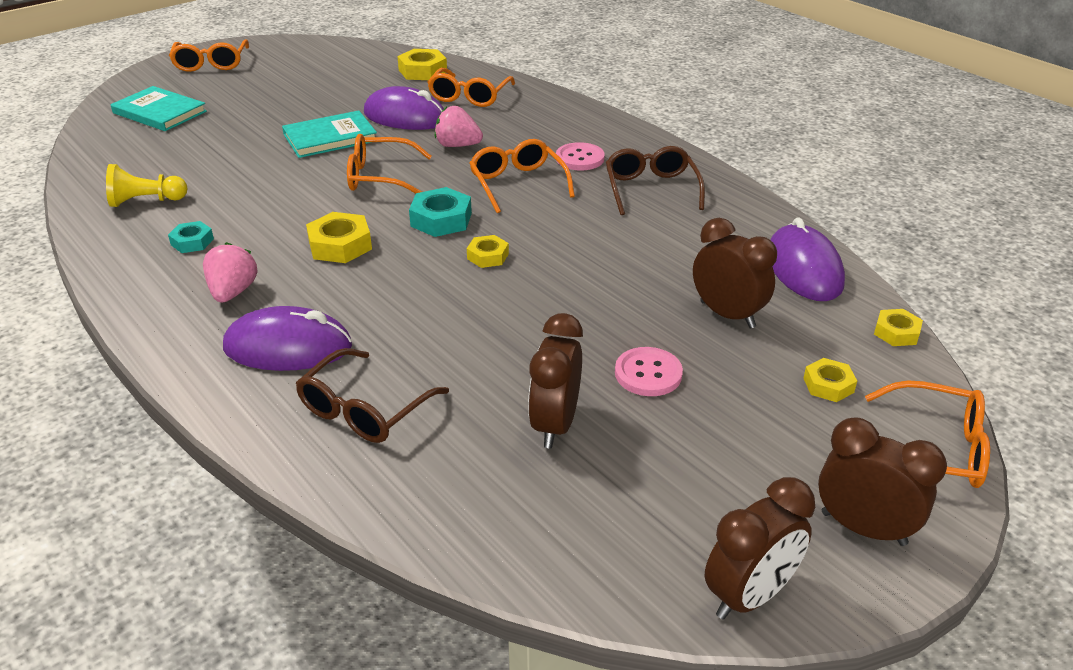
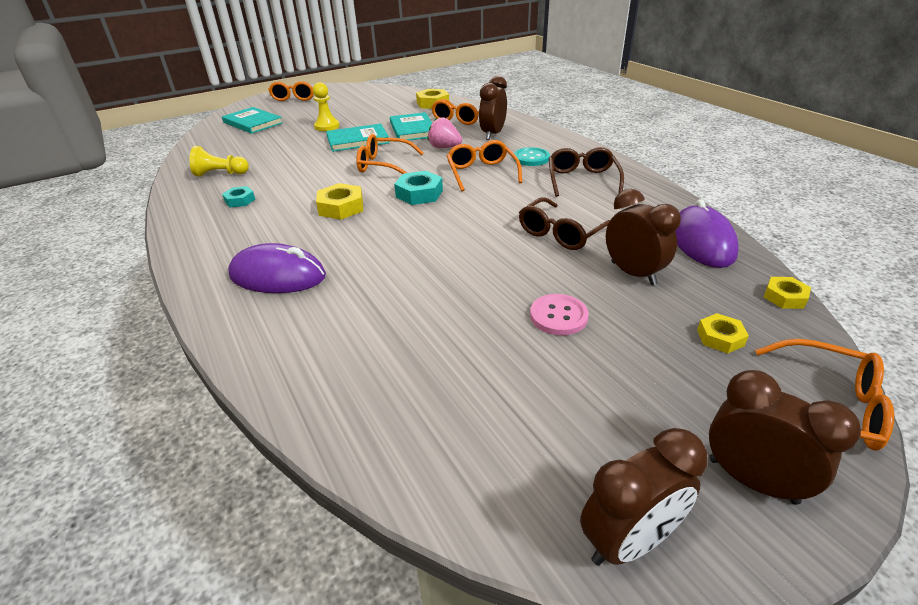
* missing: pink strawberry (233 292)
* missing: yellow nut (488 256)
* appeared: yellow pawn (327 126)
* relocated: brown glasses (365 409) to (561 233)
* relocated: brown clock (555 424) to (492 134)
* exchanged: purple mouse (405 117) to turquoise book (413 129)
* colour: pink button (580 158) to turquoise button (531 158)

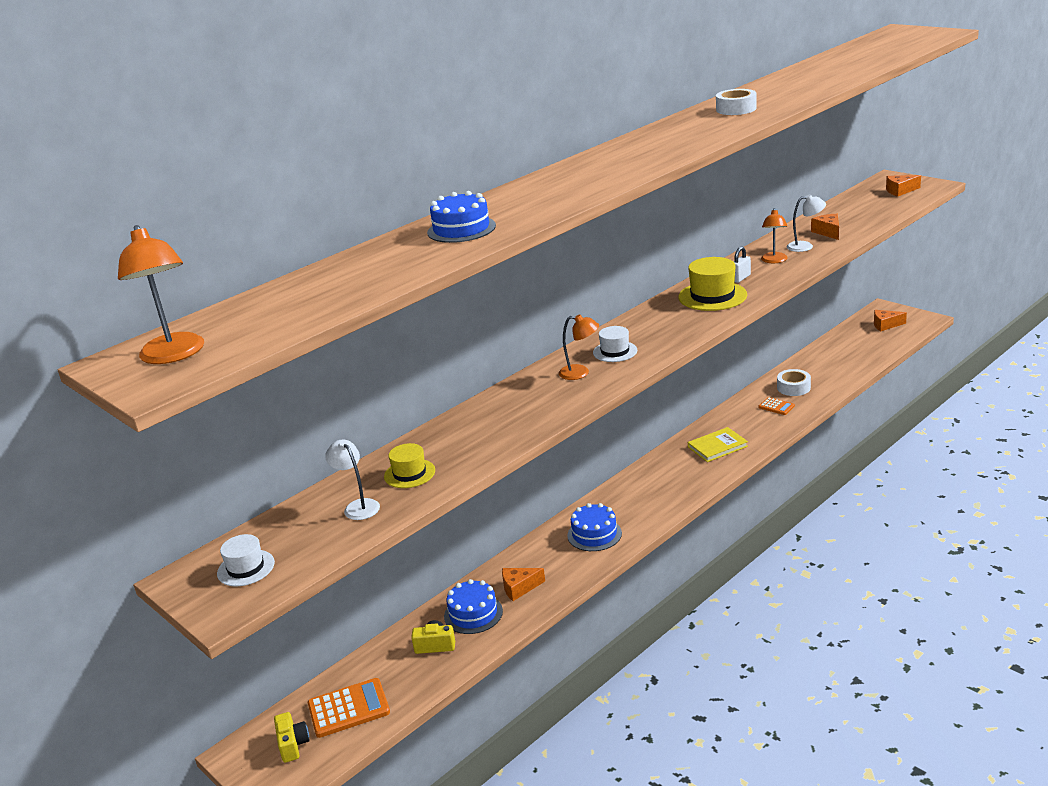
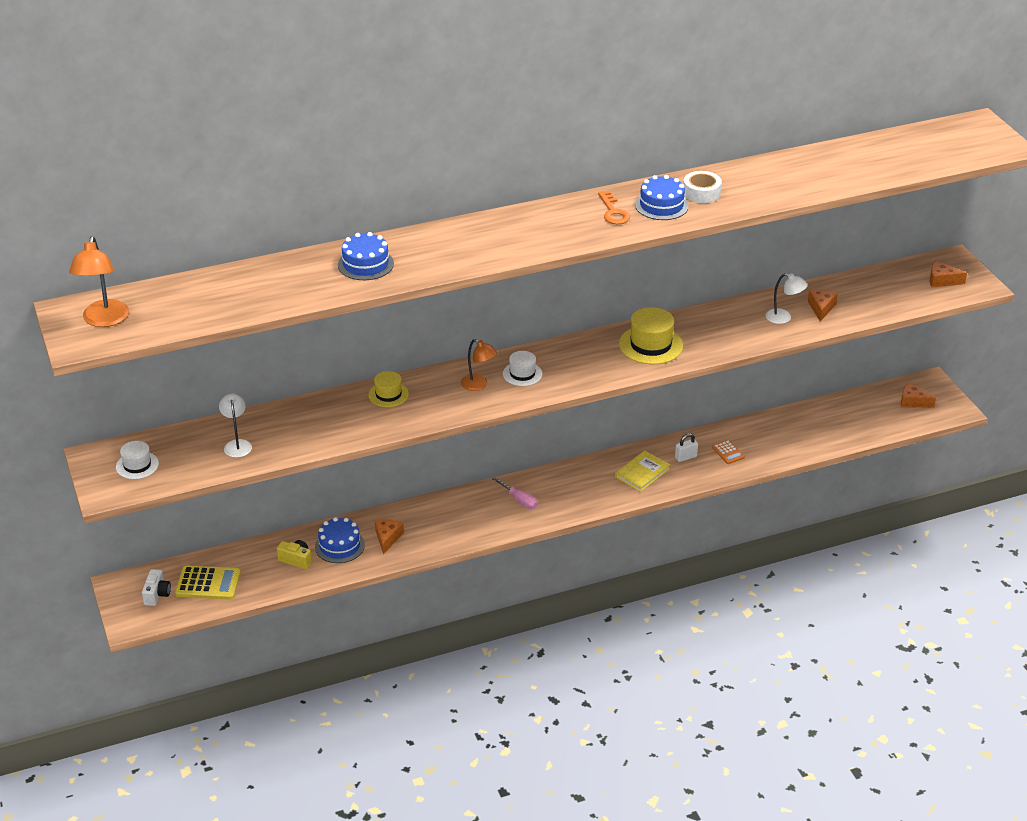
* missing: orange lamp (774 261)
* missing: white tape (793 387)
* appeared: pink screwdriver (519 500)
* appeared: orange key (613 212)
* relocated: yellow hat (409 473) to (388 394)
* relocated: blue cake (594 534) to (661 205)
* relocated: white padlock (740 278) to (686 457)
* colour: yellow camera (293 744) to white camera (157 594)
* colour: orange calculator (349 708) to yellow calculator (208 583)
* spun: orange cheese (519 588) = (387 538) 90 degrees clockwise
* spun: yellow book (717 447) = (642 473) 45 degrees counterclockwise

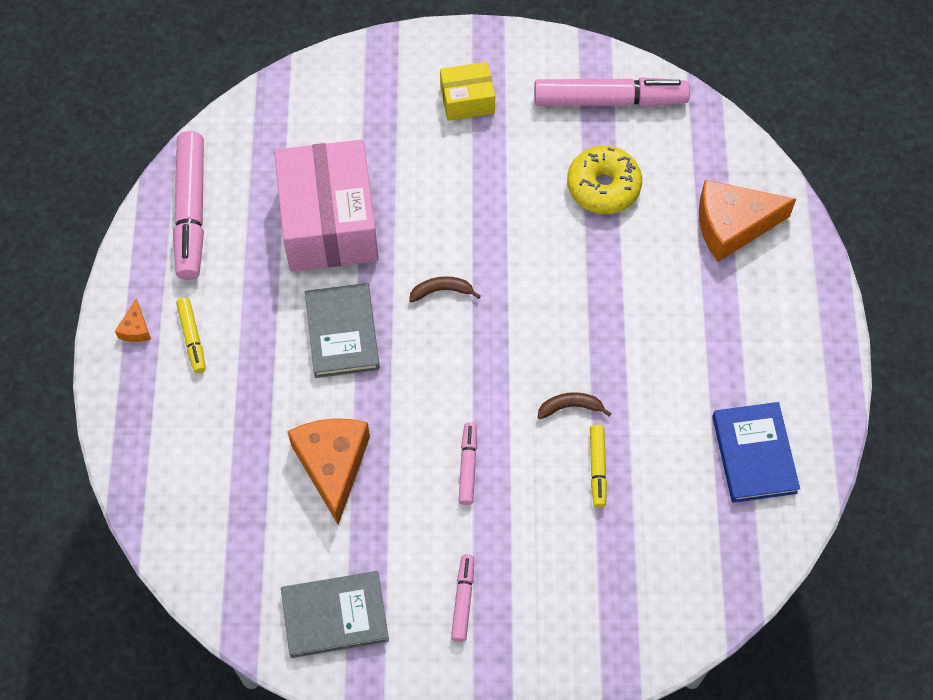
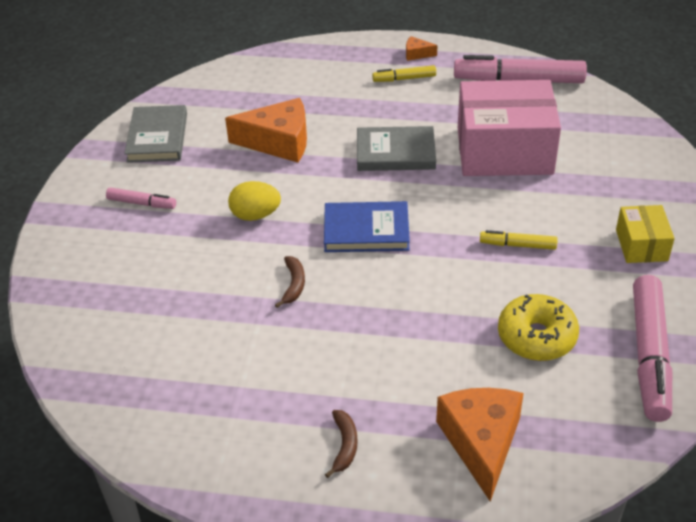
* relocated: brown banana (442 291) to (344 446)
* relocated: yellow marker (597 468) to (517 245)
* relocated: blue book (754 454) to (366 231)
* exchanged: pink marker (468 466) to yellow egg (255 215)

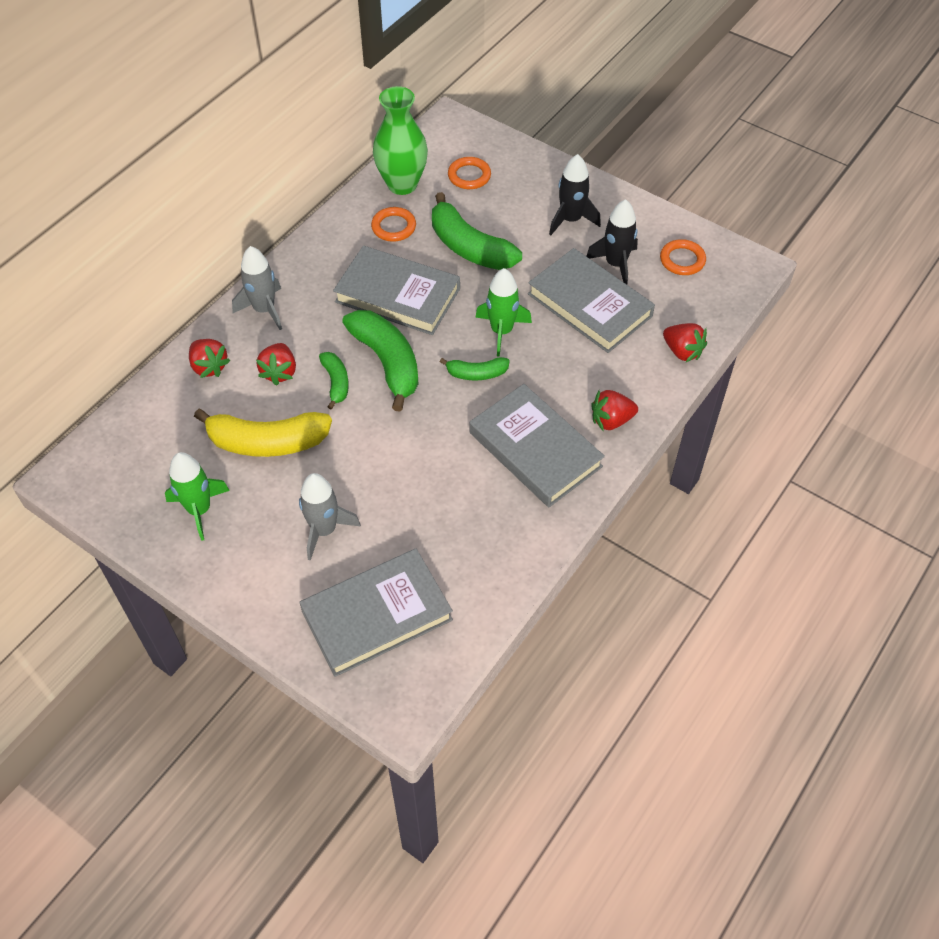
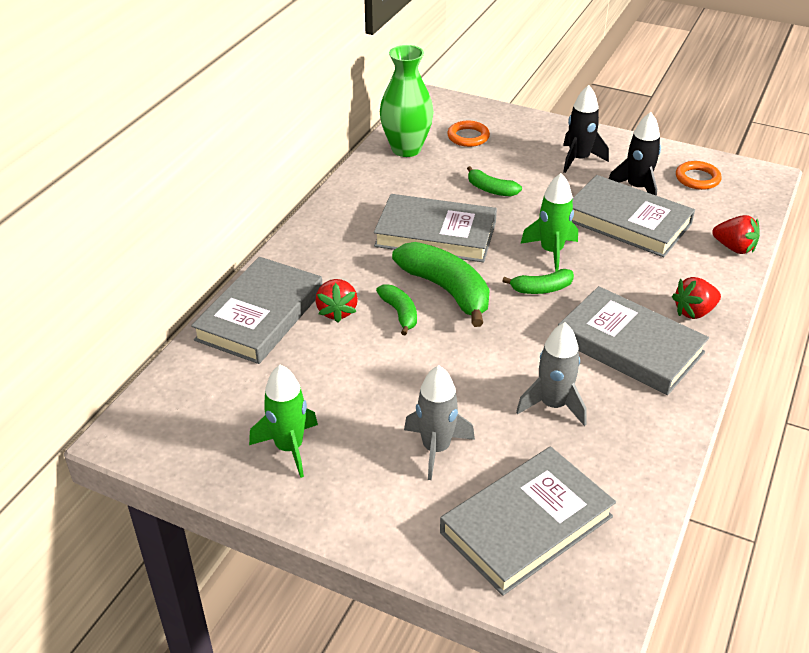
* missing: yellow banana (267 442)
* missing: orange ring (393 227)
* relocated: grey rocket (264 310) to (553 405)
* exchanged: red strawberry (209 367) to grey book (260 315)
* size: green banana (469 247) = (491 189) x0.53

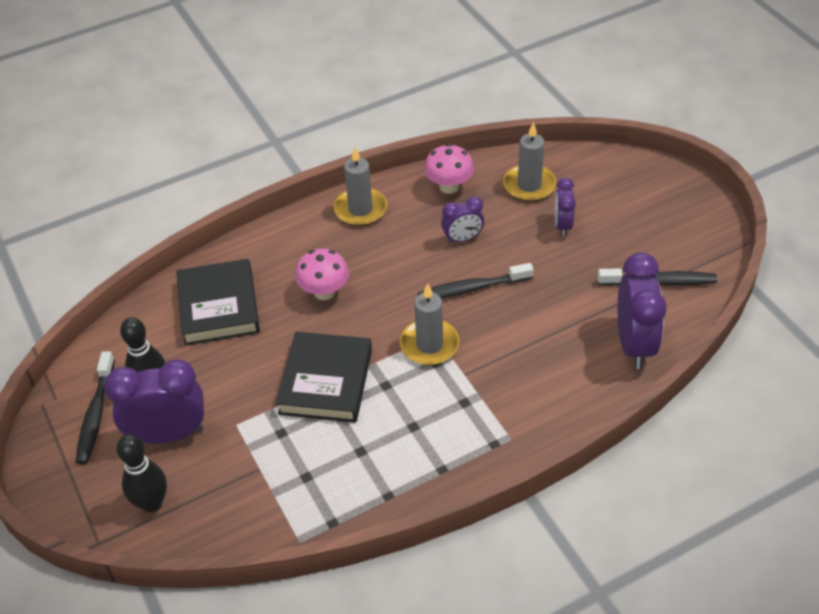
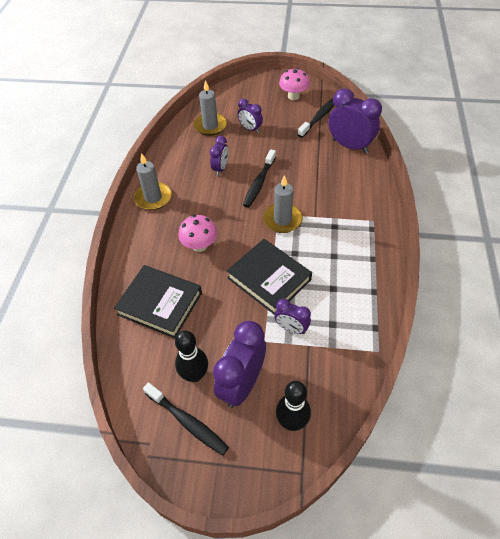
* appeared: purple clock (291 328)
* relocated: pink mushroom (449 186) to (293 96)

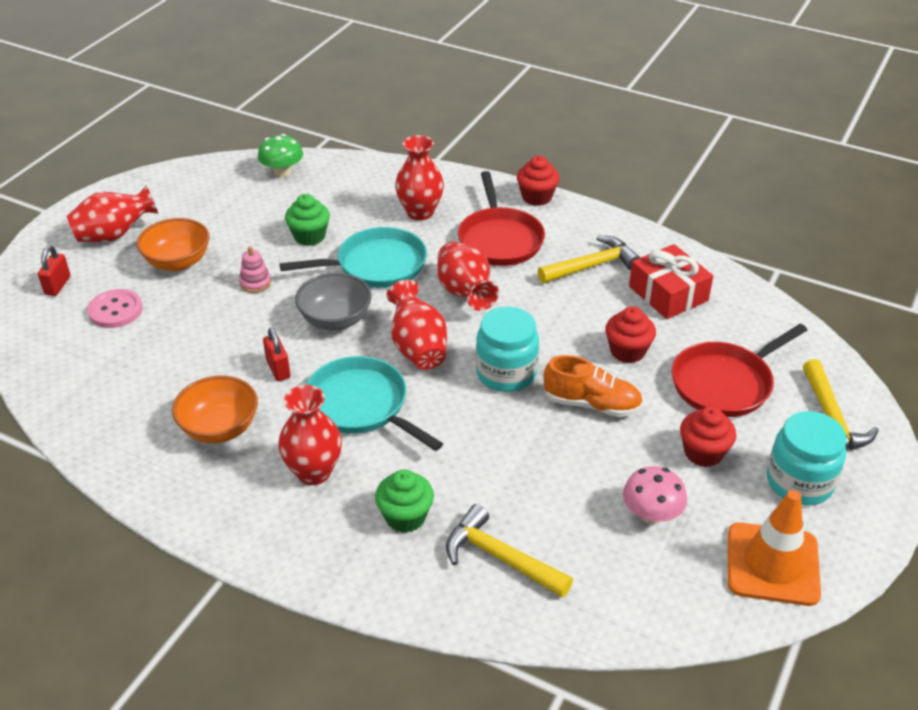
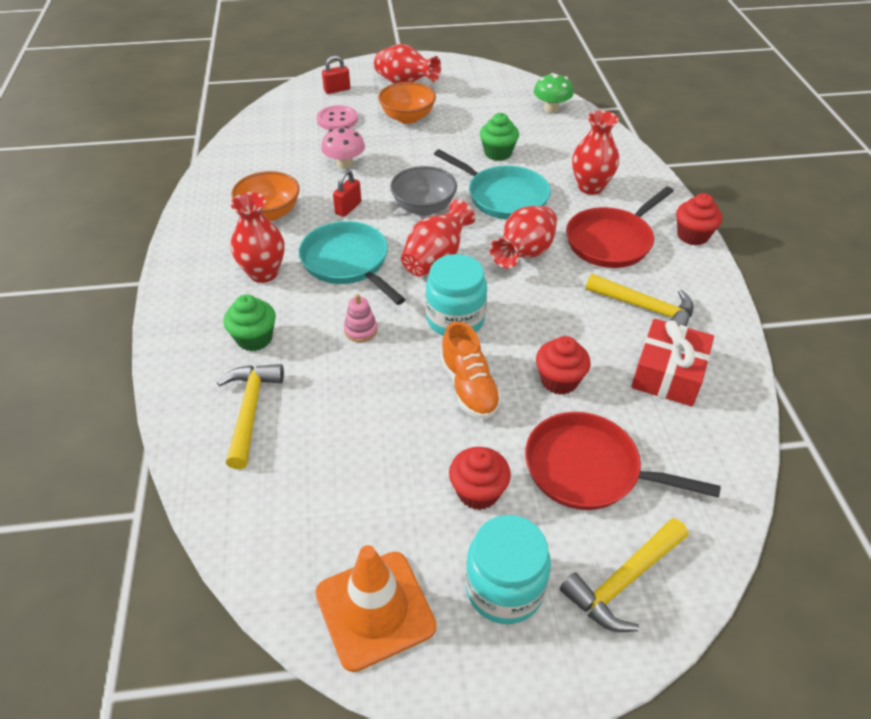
* relocated: pink stacking toy (255 283) to (361 330)
* relocated: pink mushroom (651 514) to (344 164)
* spun: turquoise pan (361 405) = (348 262) 45 degrees counterclockwise

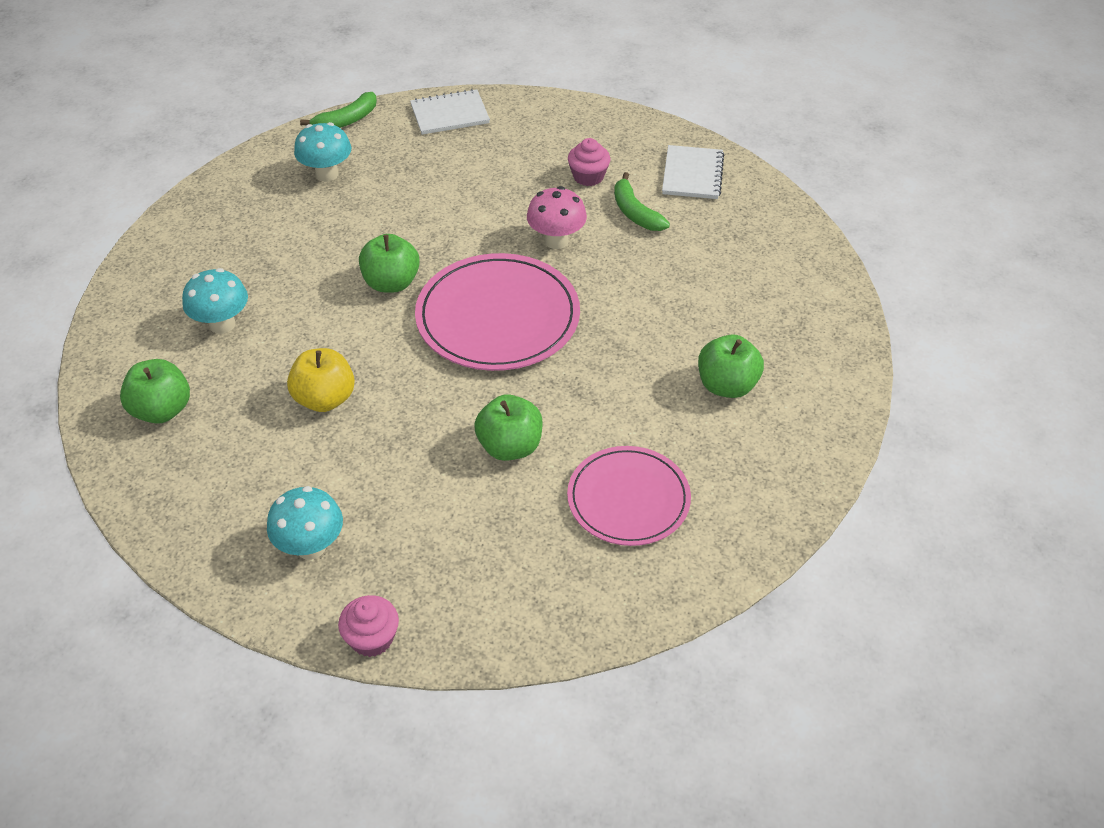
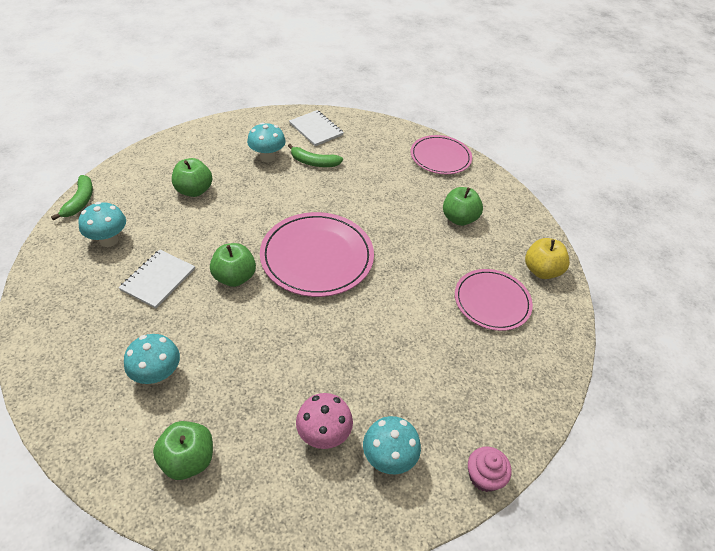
* appeared: pink plate (440 157)
* relocated: yellow apple (325 399) to (541 271)
* relocated: white notebook (450 114) to (158 279)
* relocated: green apple (510 446) to (194 190)
* relocated: pink mushroom (556 240) to (324 435)
* exchanged: pink cupcake (588 176) to turquoise mushroom (267 157)

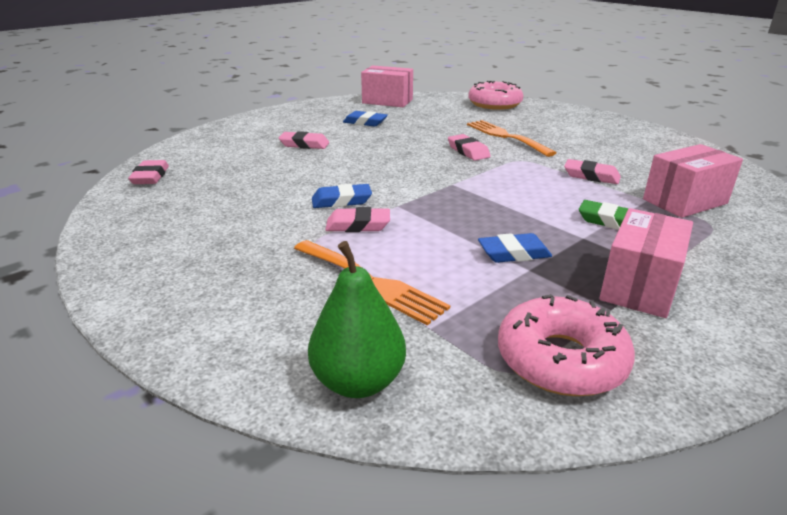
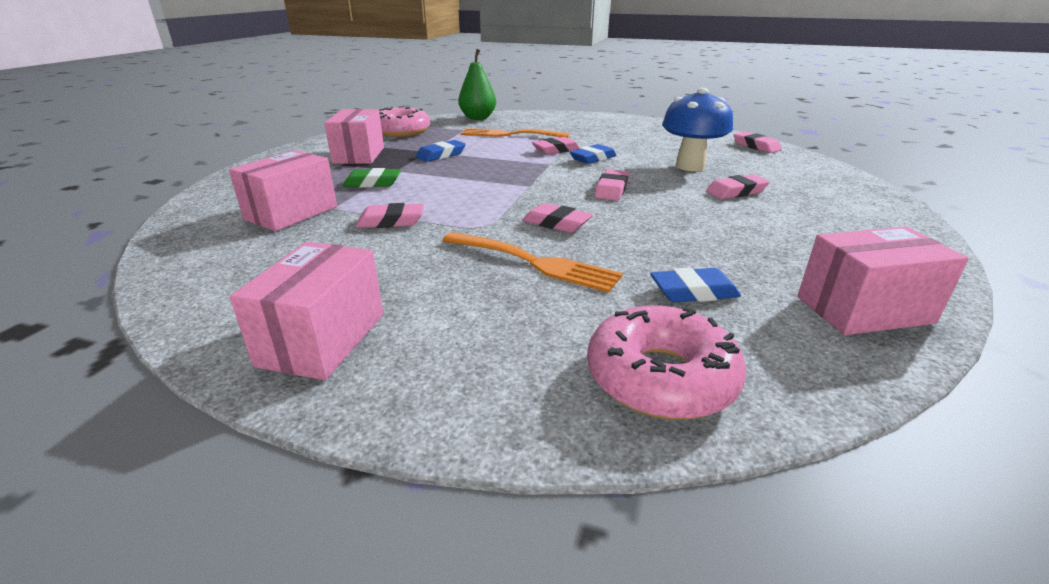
* appeared: pink box (323 339)
* appeared: pink eraser (611 189)
* appeared: blue mushroom (690 166)
* relocated: blue eraser (365 122) to (693 292)

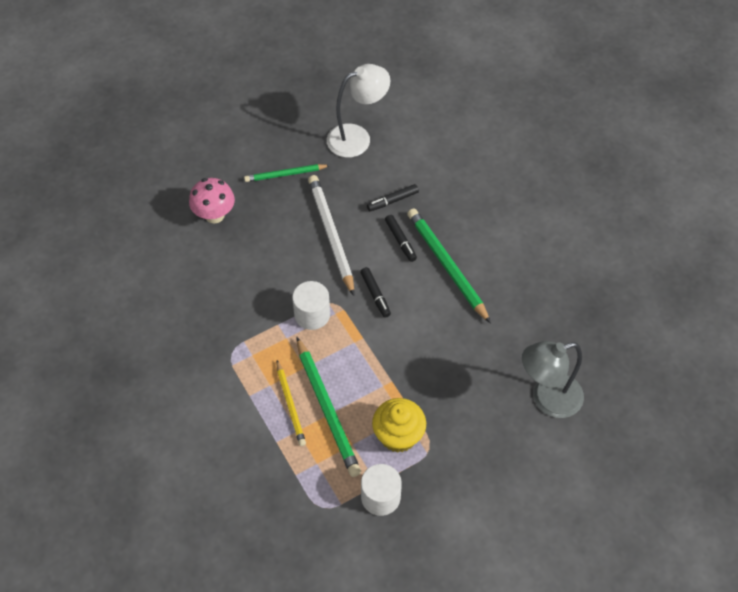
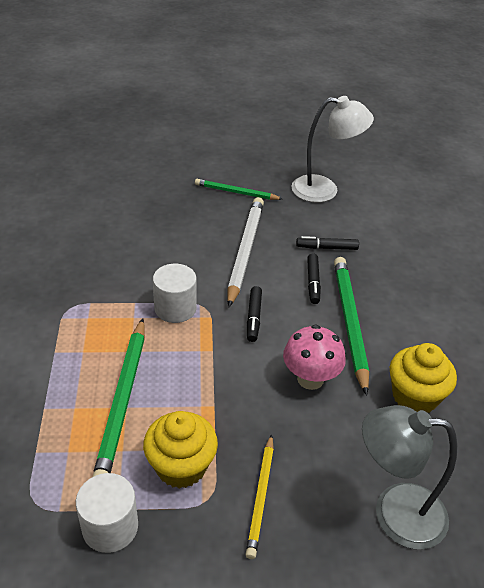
* appeared: yellow cupcake (415 396)
* relocated: pink mushroom (214 215) to (310 379)
* relocated: yellow pencil (290 405) to (261 497)

